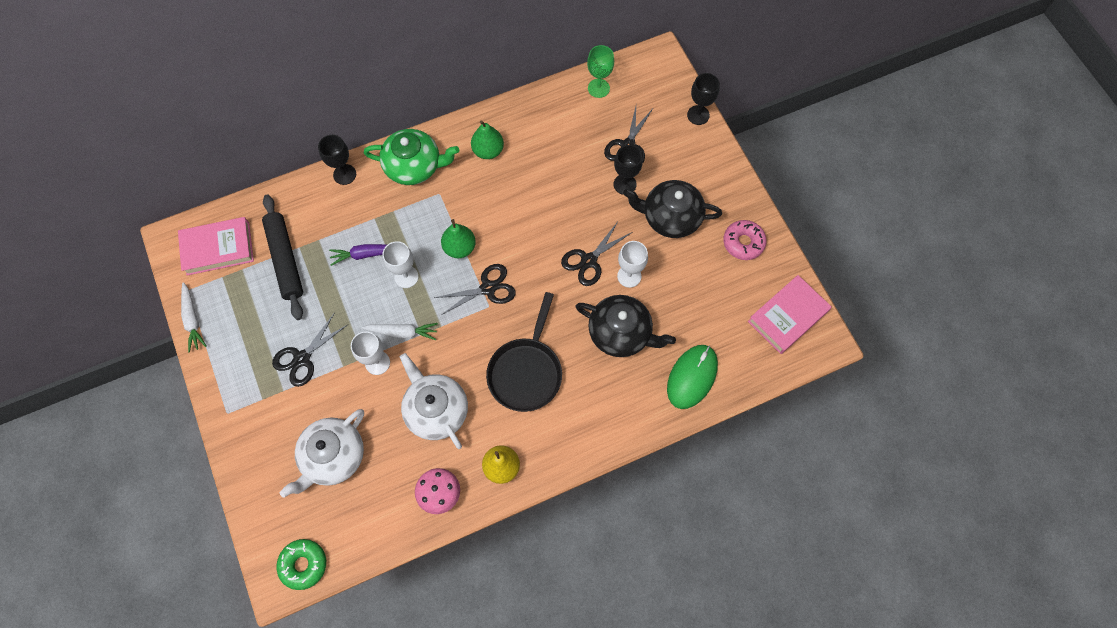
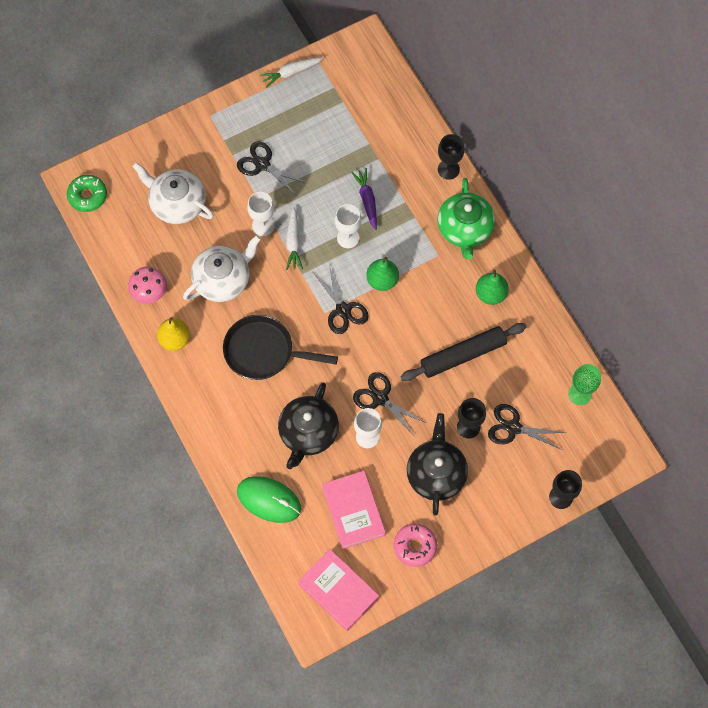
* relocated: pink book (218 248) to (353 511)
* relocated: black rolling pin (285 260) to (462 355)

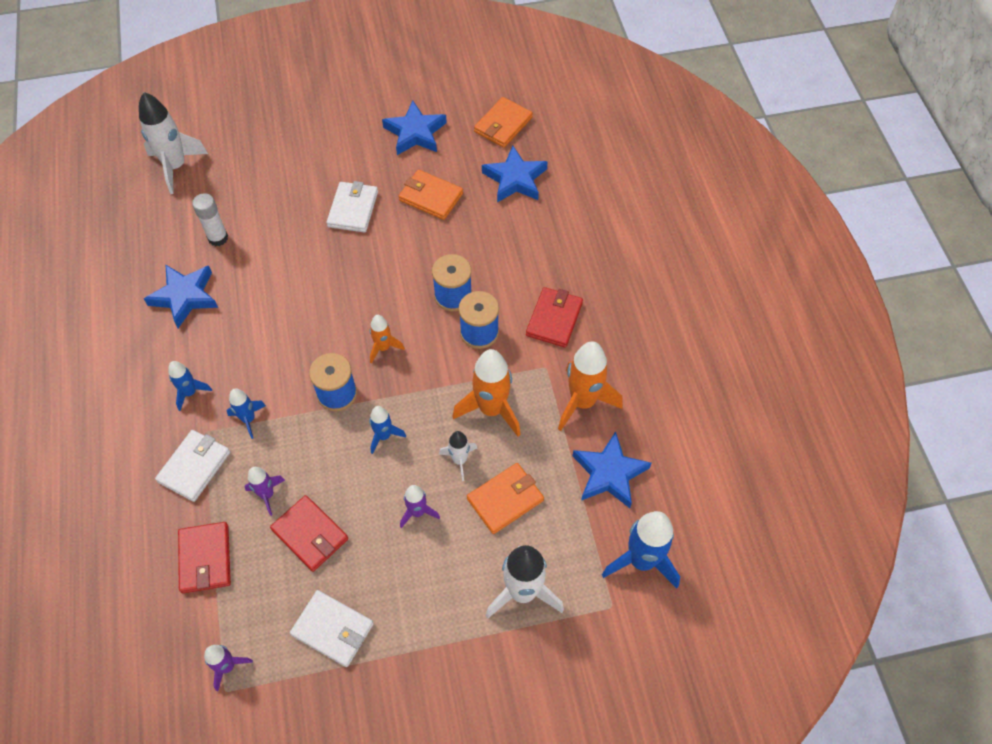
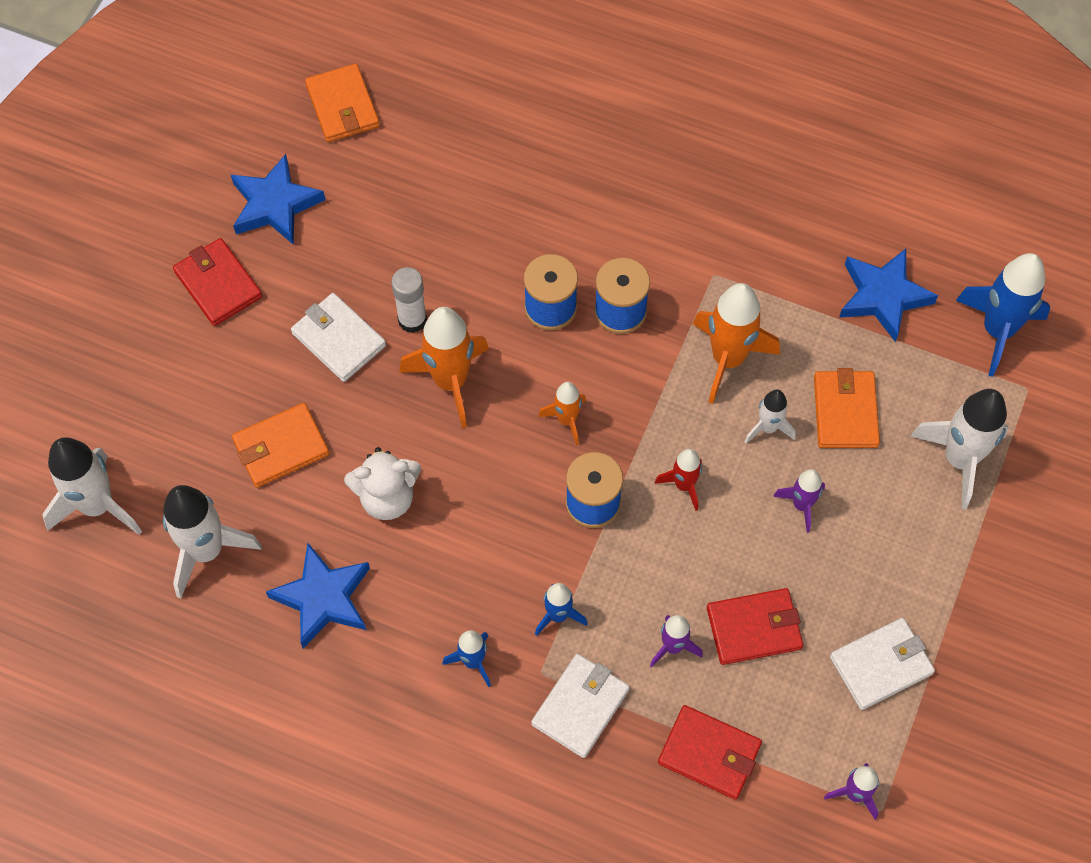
* missing: blue star (515 179)
* appeared: white rocket (206 551)
* appeared: white teddy bear (387 497)
* relocated: white glue stick (218 238) to (412 320)
* relocated: orange wallet (431 197) to (281 447)
* relocated: red wallet (554 319) to (218 284)
* relocated: orange rocket (582 402) to (450 381)
* colour: blue rocket (384 436) to red rocket (684 485)
* spun: white wallet (194 467) = (580 707) 60 degrees clockwise

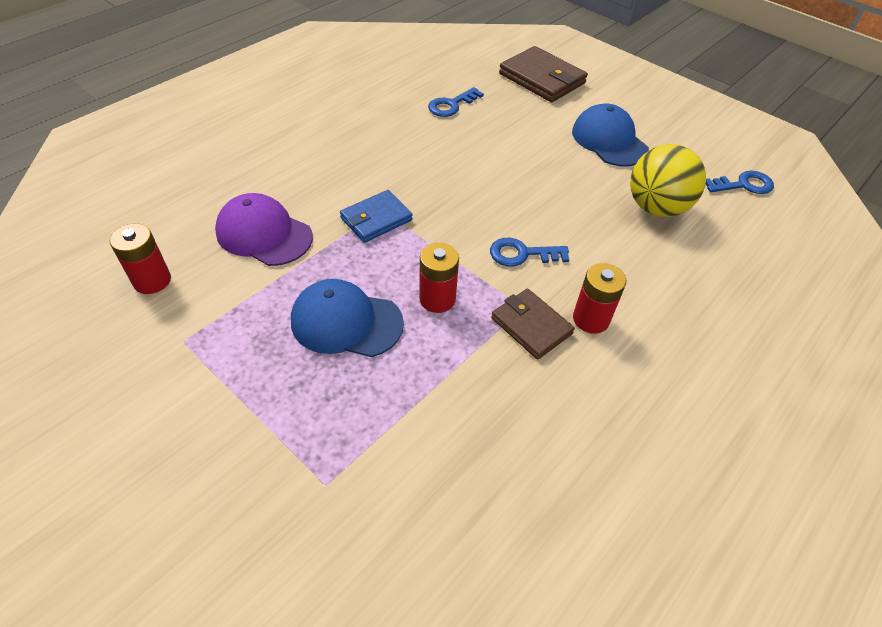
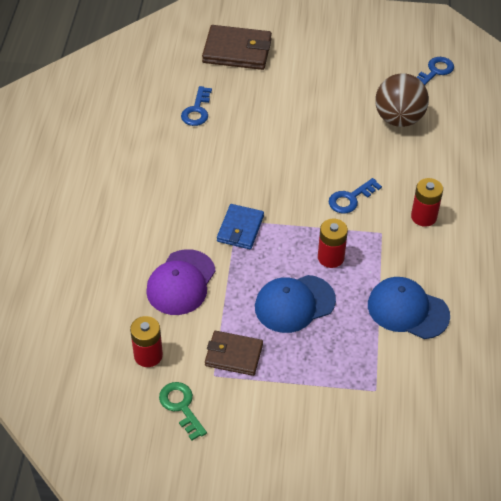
* appeared: green key (181 406)
* relocated: brown wallet (531 326) to (233 355)
* relocated: blue cap (609 140) to (407 310)
* colour: yellow ball (656 208) to brown ball (398 119)
* spun: purple cap (264 234) = (181 282) 60 degrees counterclockwise

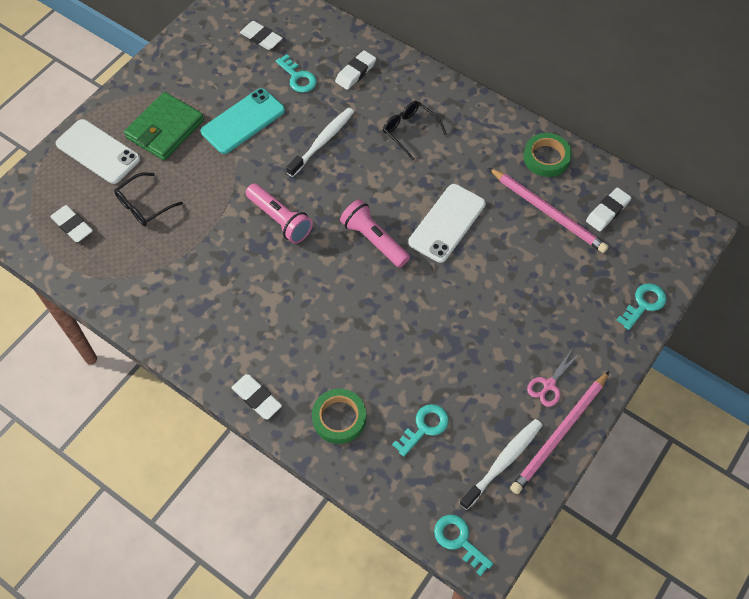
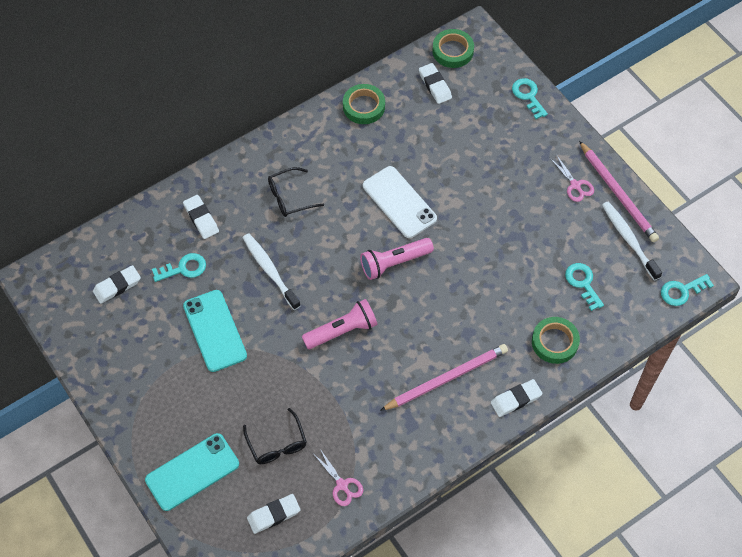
* missing: green wallet (165 129)
* appeared: pink scissors (342 485)
* appeared: green tape (452 51)
* relocated: pink pencil (548 212) to (446 378)
* colour: white phone (98 152) to turquoise phone (192 472)

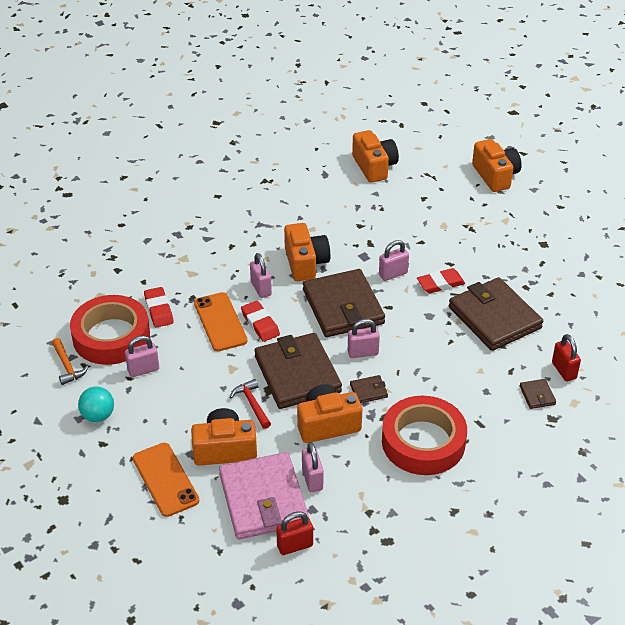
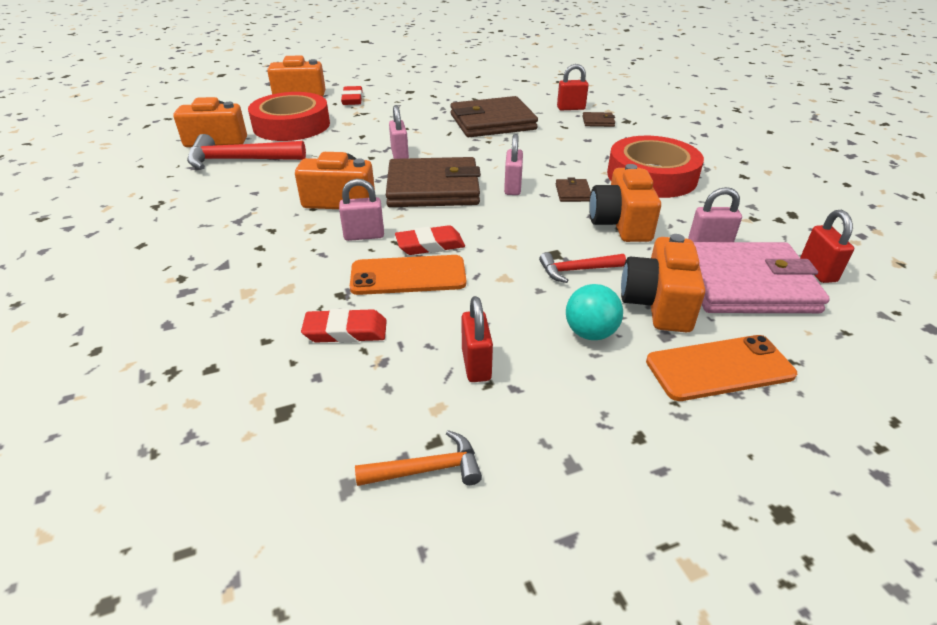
* missing: brown wallet (297 374)
* appeared: red hammer (240 160)
* relocated: red tape (111 336) to (291 125)
* relocated: turquoise ball (98 415) to (590 333)
* relocated: red eraser (440 284) to (352 99)
* colour: pink padlock (143 370) to red padlock (476 364)

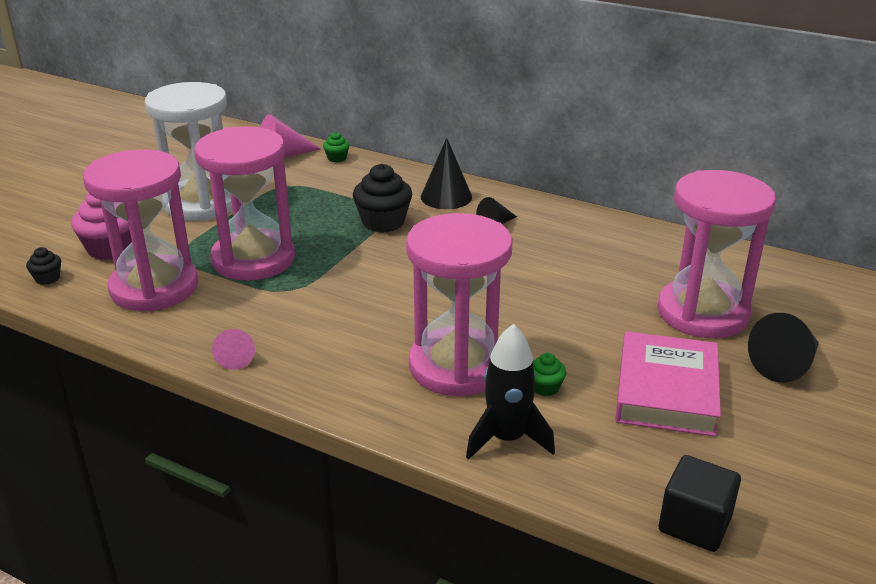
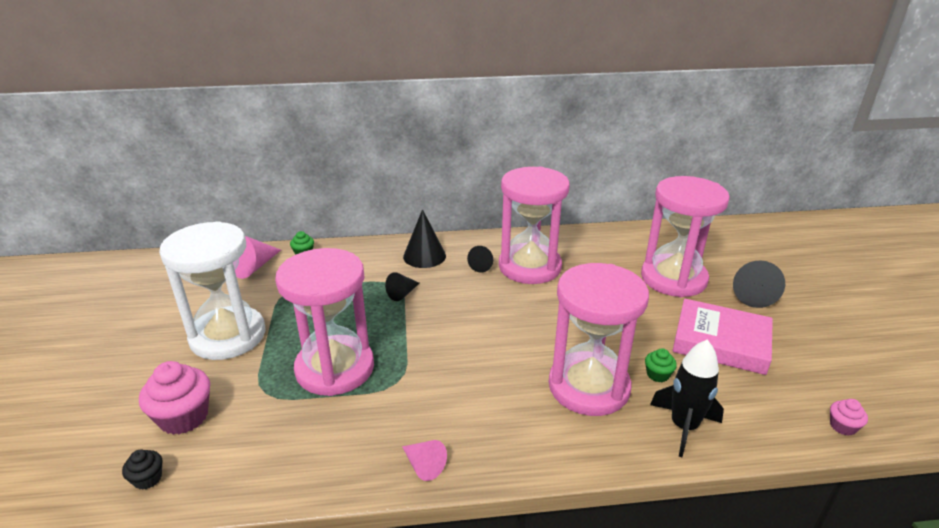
* relocated: pink hourglass (154 287) to (530 267)
* exchanged: black cupcake (383 222) to black cone (402 293)
* exchanged: black cube (694 524) to pink cupcake (842 426)
* spun: pink book (666 391) = (720 342) 45 degrees counterclockwise

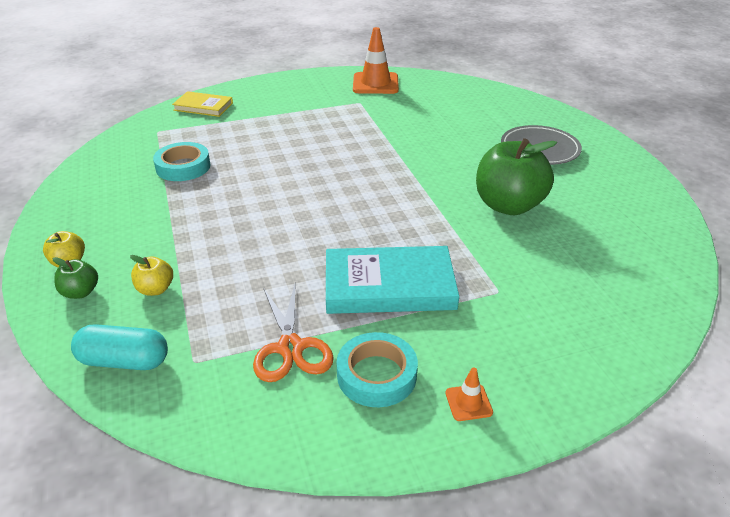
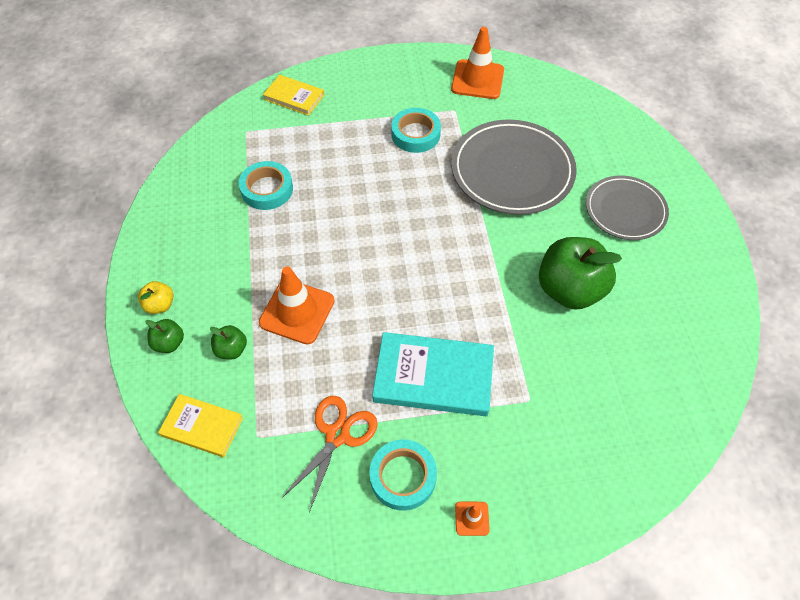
* appeared: orange traffic cone (297 312)
* appeared: turquoise tape (415 134)
* appeared: grey plate (512 171)
* exchanged: turquoise capsule (124 361) to yellow book (202 427)
* colour: yellow apple (155 289) to green apple (231 349)
* spun: orange scissors (290 347) = (337 435) 150 degrees counterclockwise

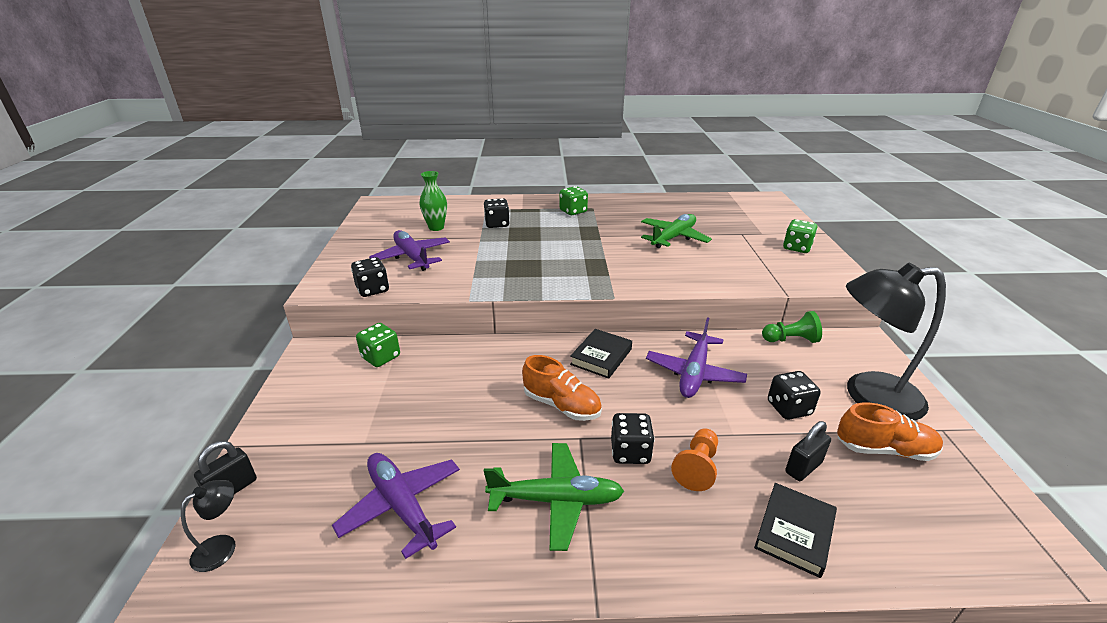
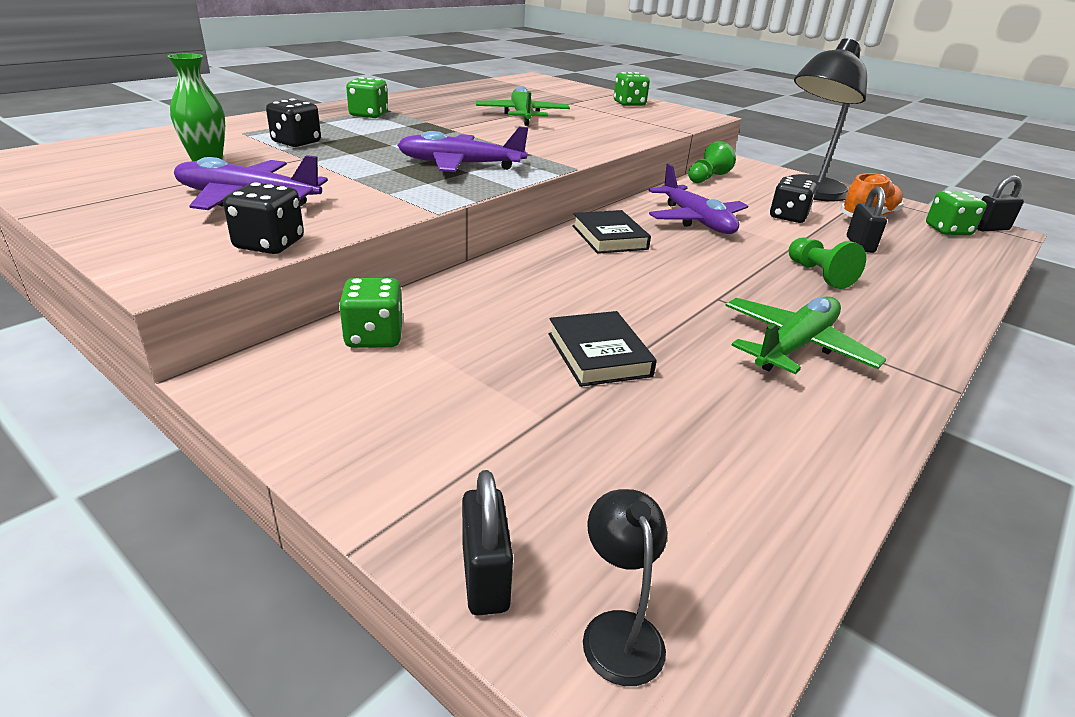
* missing: orange shoe (561 405)
* missing: black dice (630 452)
* appeared: green dice (947 230)
* appeared: black padlock (989 228)
* relocated: purple plane (402 506) to (460 165)
* relocated: black book (794 532) to (598 354)
* colour: orange pawn (697 467) to green pawn (818 275)

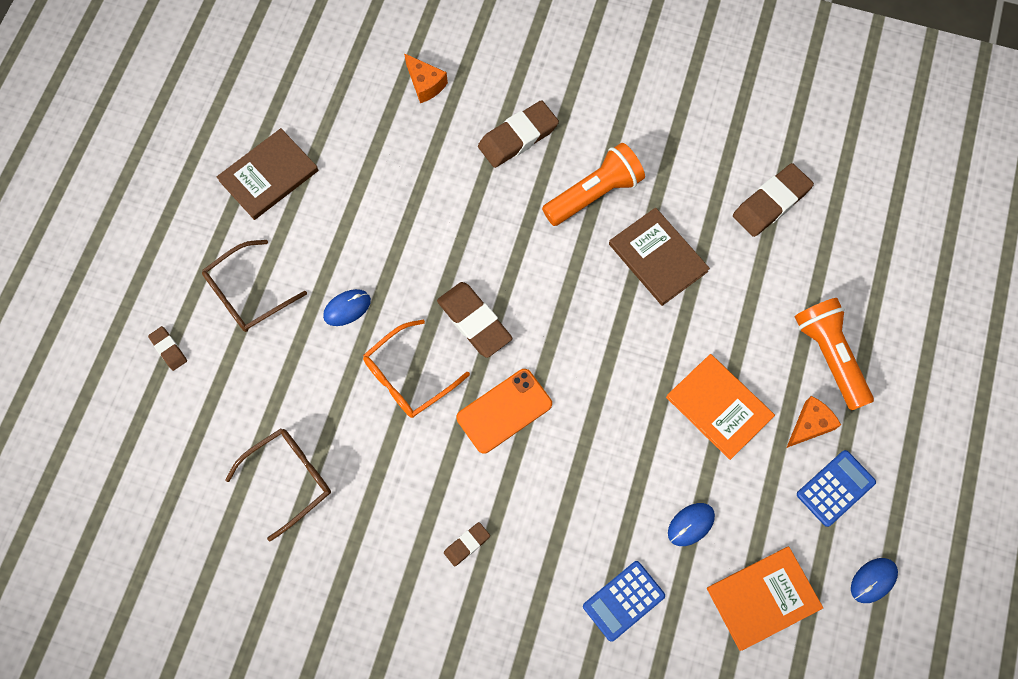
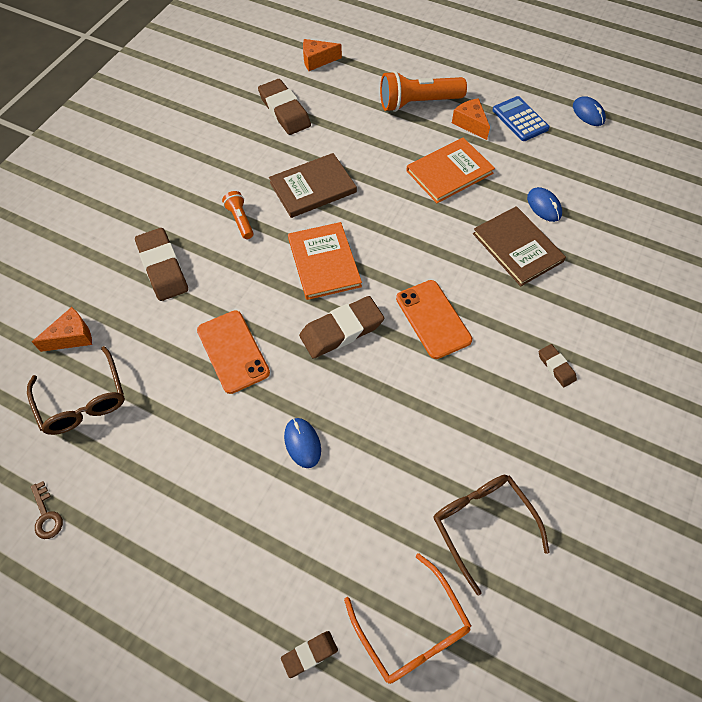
* missing: blue calculator (623 601)
* appeared: brown key (46 515)
* appeared: orange phone (233 351)
* appeared: orange cheese (317 60)
* relocated: brown glasses (248 293) to (83 400)
* relocated: brown book (268 175) to (517 247)
* relocated: orange glasses (409 376) to (411 628)
* relocated: orange book (763 598) to (324 262)
* size: orange flashlight (594 194) = (240 220) x0.53

